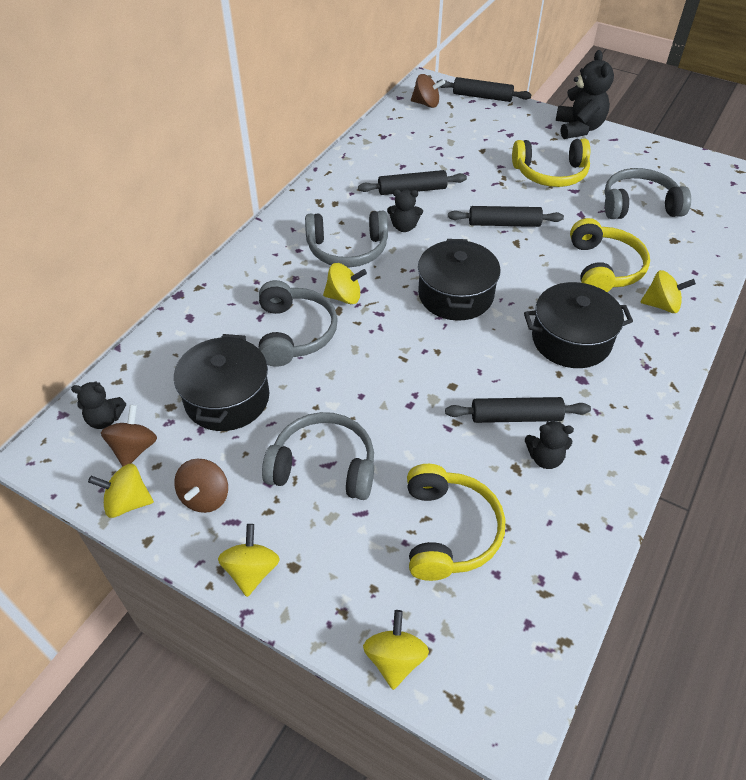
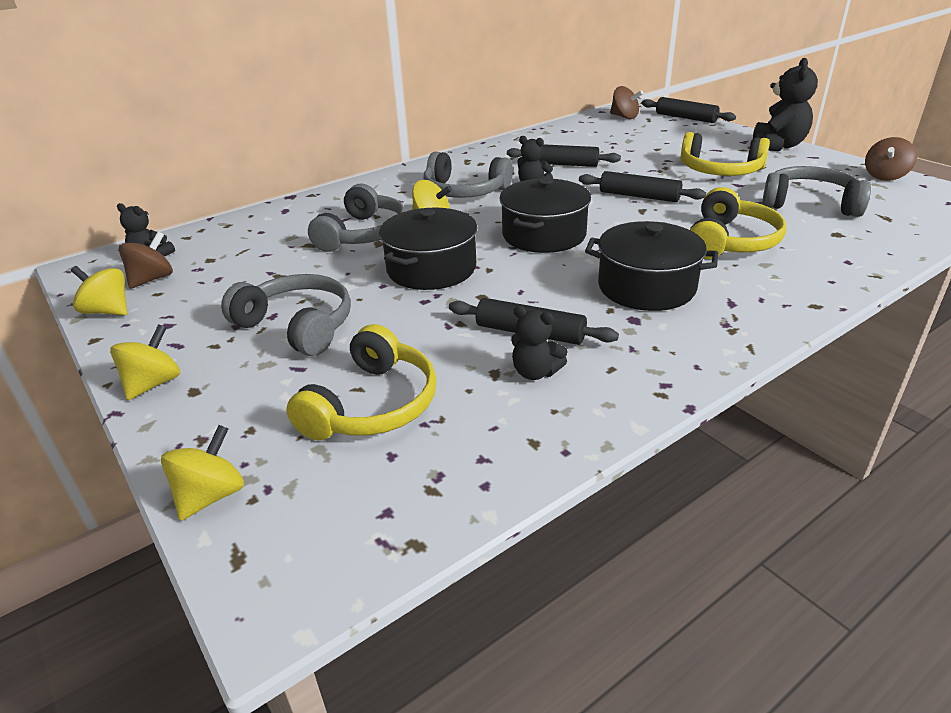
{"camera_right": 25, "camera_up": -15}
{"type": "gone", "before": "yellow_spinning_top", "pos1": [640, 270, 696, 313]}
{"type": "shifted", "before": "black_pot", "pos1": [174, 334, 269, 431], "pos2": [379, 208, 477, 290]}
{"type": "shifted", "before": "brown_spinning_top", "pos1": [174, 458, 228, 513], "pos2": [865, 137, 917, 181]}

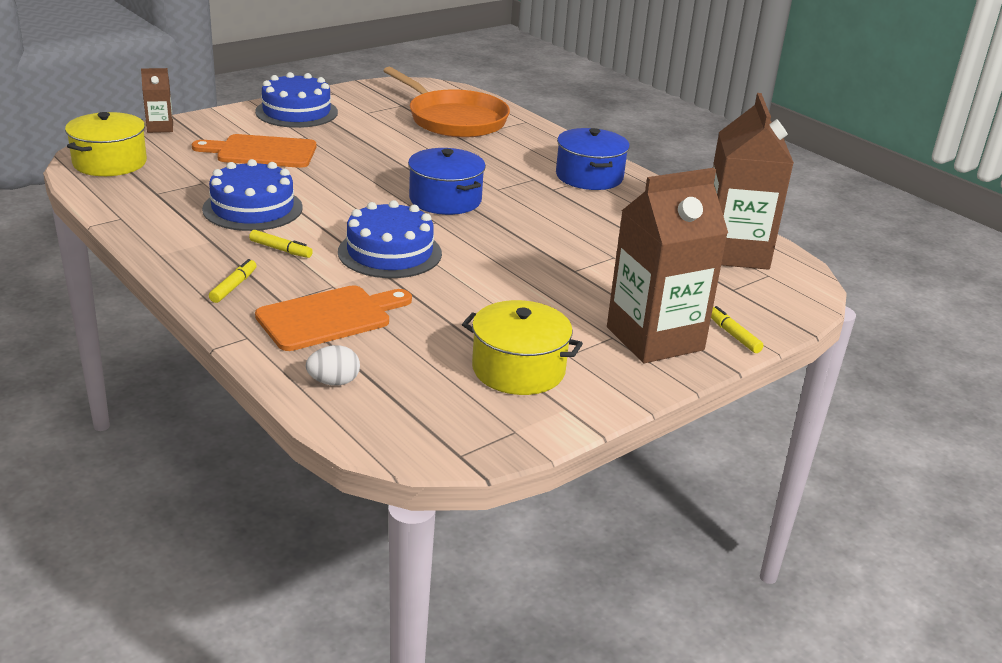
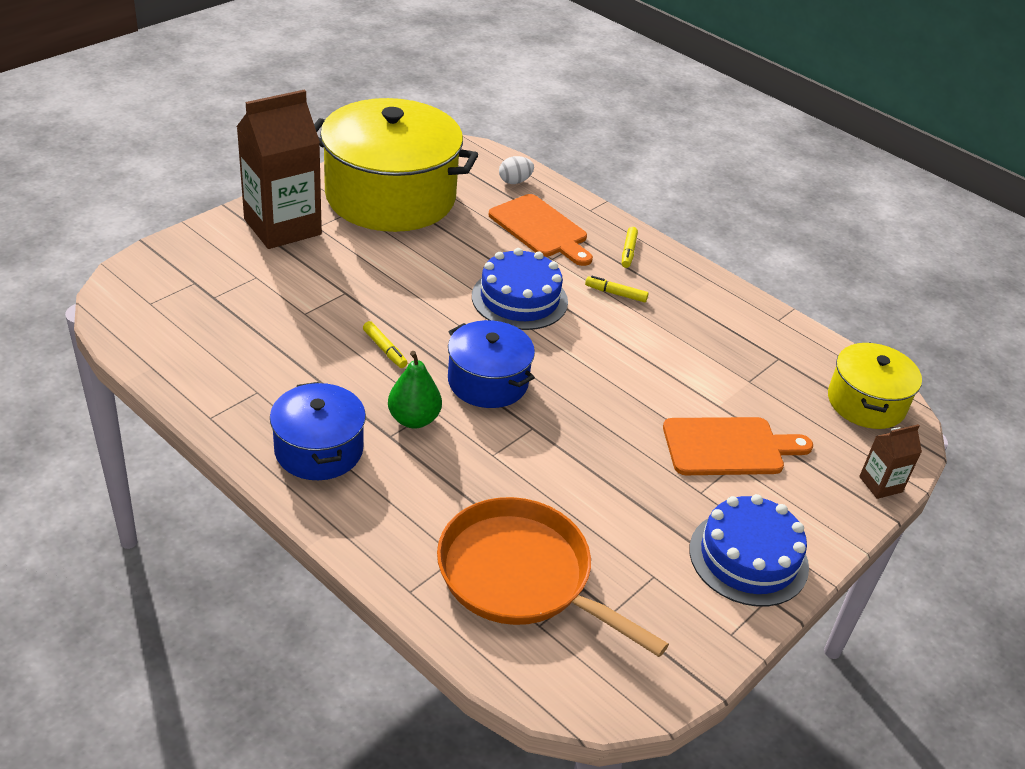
{"camera_right": 170, "camera_up": 10}
{"type": "gone", "before": "blue_cake", "pos1": [202, 159, 303, 231]}
{"type": "gone", "before": "brown_carton", "pos1": [713, 93, 794, 269]}
{"type": "new", "after": "green_pear", "pos2": [388, 351, 442, 428]}
{"type": "shifted", "before": "yellow_marker", "pos1": [711, 306, 764, 353], "pos2": [363, 321, 408, 368]}
{"type": "rotated", "before": "orange_cutting_board", "pos1": [255, 285, 412, 351], "pos2": [489, 194, 593, 266], "turn": -90}
{"type": "scaled", "before": "yellow_pot", "pos1": [462, 300, 583, 395], "pos2": [314, 98, 478, 232], "scale": 1.92}

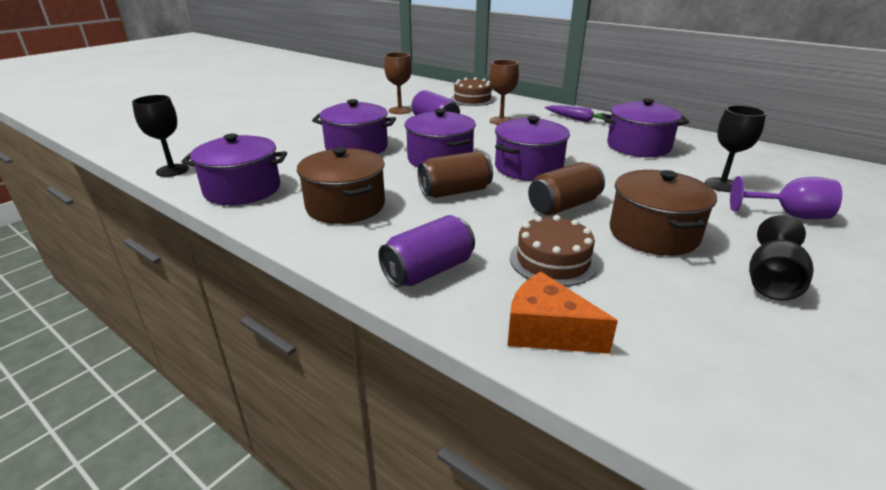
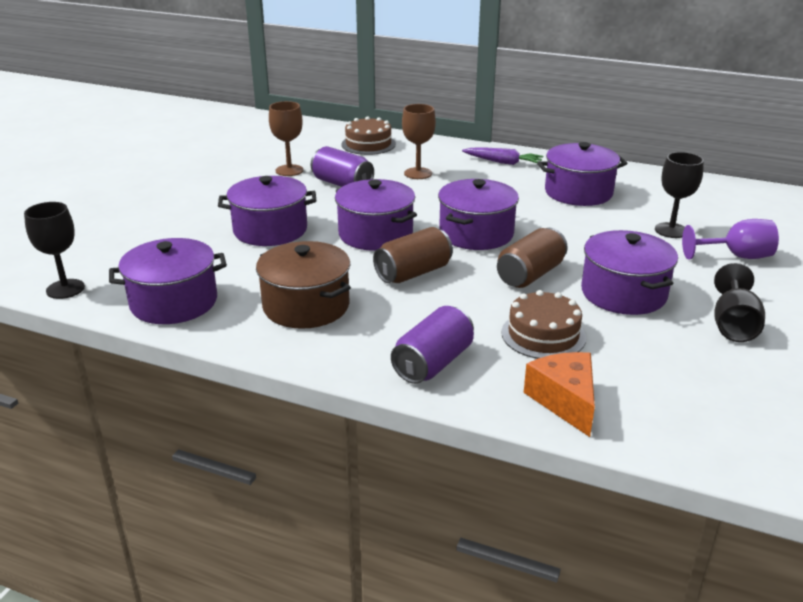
{"camera_right": -15, "camera_up": 0}
{"type": "repainted", "before": "brown_pot", "after": "purple_pot", "pos1": [610, 170, 717, 256], "pos2": [581, 230, 678, 315]}
{"type": "rotated", "before": "orange_cheese", "pos1": [507, 272, 618, 354], "pos2": [524, 352, 595, 437], "turn": 60}

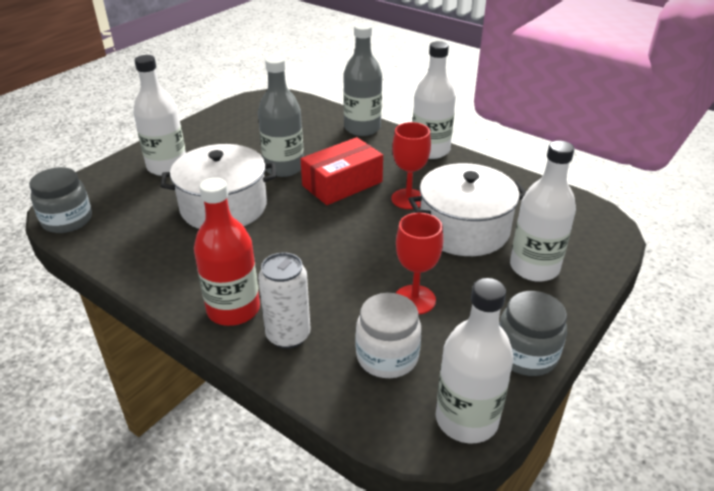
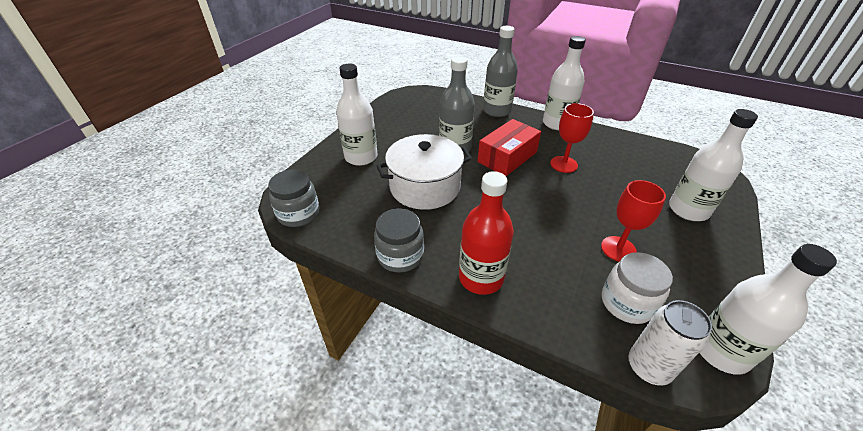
{"camera_right": -10, "camera_up": 5}
{"type": "gone", "before": "white_pot", "pos1": [408, 163, 526, 256]}
{"type": "shifted", "before": "white_can", "pos1": [258, 253, 310, 349], "pos2": [628, 300, 712, 386]}
{"type": "shifted", "before": "grey_jar", "pos1": [499, 291, 567, 376], "pos2": [374, 208, 424, 273]}

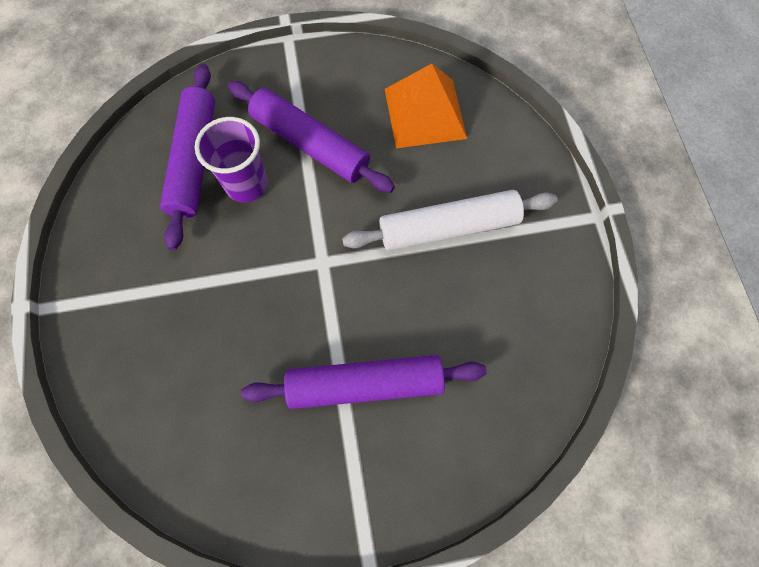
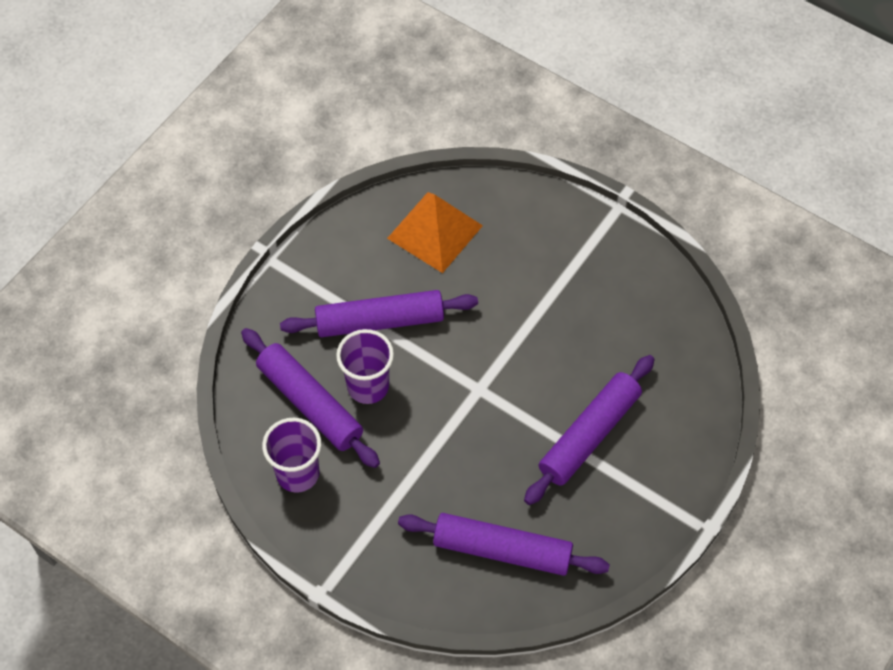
{"camera_right": -45, "camera_up": -10}
{"type": "gone", "before": "white_rolling_pin", "pos1": [342, 190, 558, 251]}
{"type": "new", "after": "purple_cup", "pos2": [262, 418, 321, 493]}
{"type": "new", "after": "purple_rolling_pin", "pos2": [398, 513, 610, 576]}

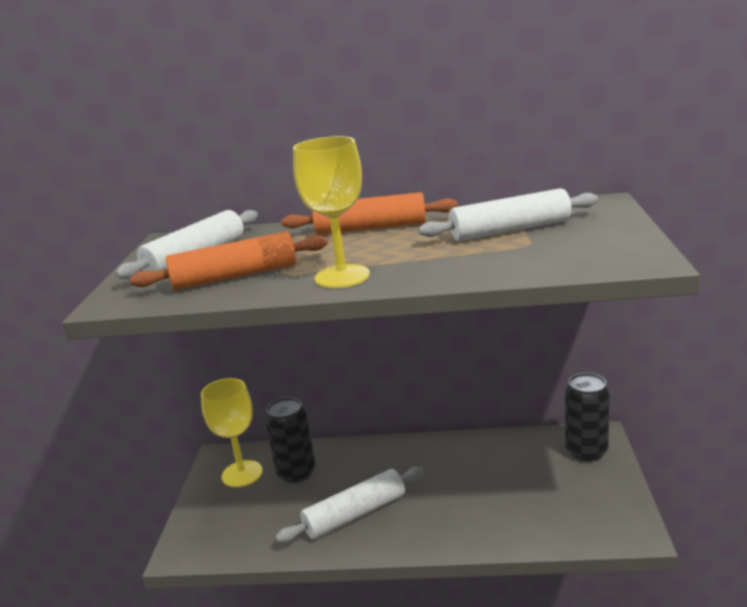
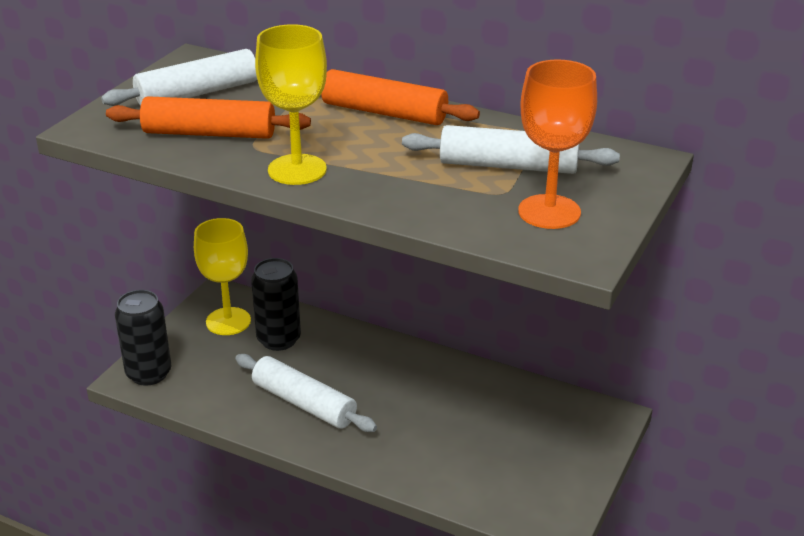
{"camera_right": 20, "camera_up": 10}
{"type": "new", "after": "orange_goblet", "pos2": [518, 59, 597, 229]}
{"type": "shifted", "before": "black_can", "pos1": [565, 373, 610, 461], "pos2": [115, 290, 172, 386]}
{"type": "rotated", "before": "white_rolling_pin", "pos1": [276, 466, 425, 543], "pos2": [235, 354, 377, 432], "turn": 45}

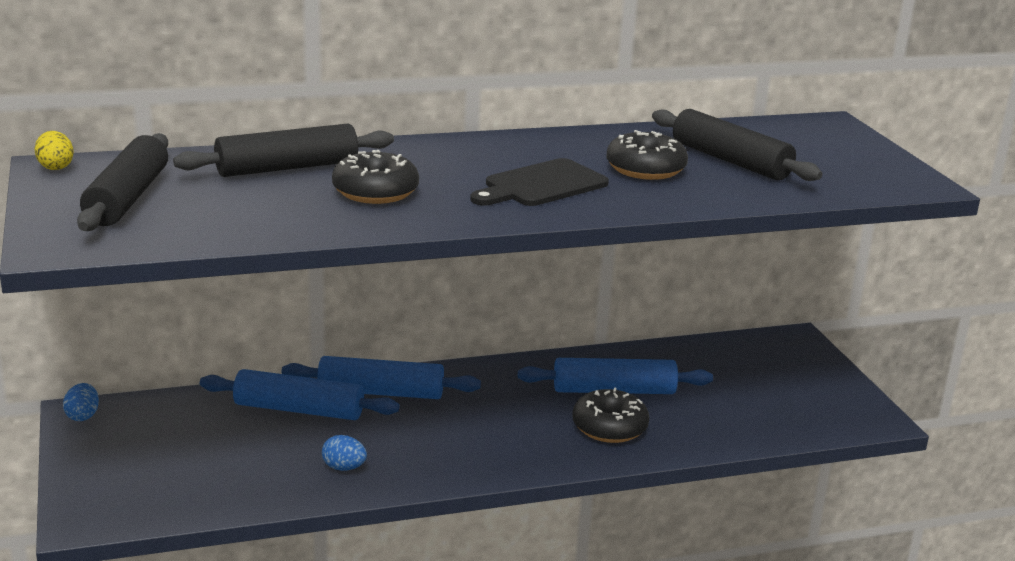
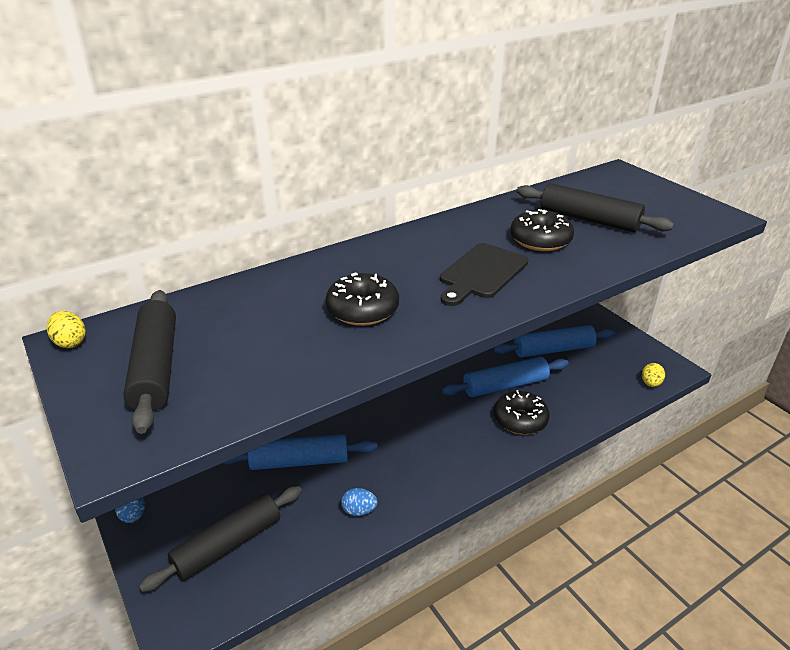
{"camera_right": -15, "camera_up": 10}
{"type": "new", "after": "yellow_egg", "pos2": [642, 363, 665, 387]}
{"type": "shifted", "before": "black_rolling_pin", "pos1": [173, 124, 394, 177], "pos2": [139, 486, 302, 592]}
{"type": "shifted", "before": "blue_rolling_pin", "pos1": [282, 356, 481, 399], "pos2": [493, 325, 615, 357]}

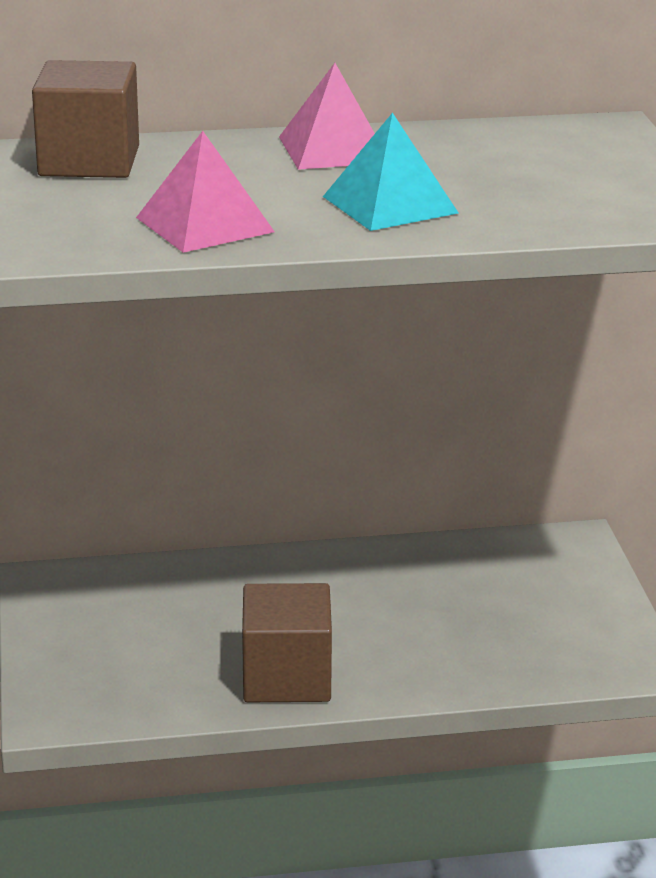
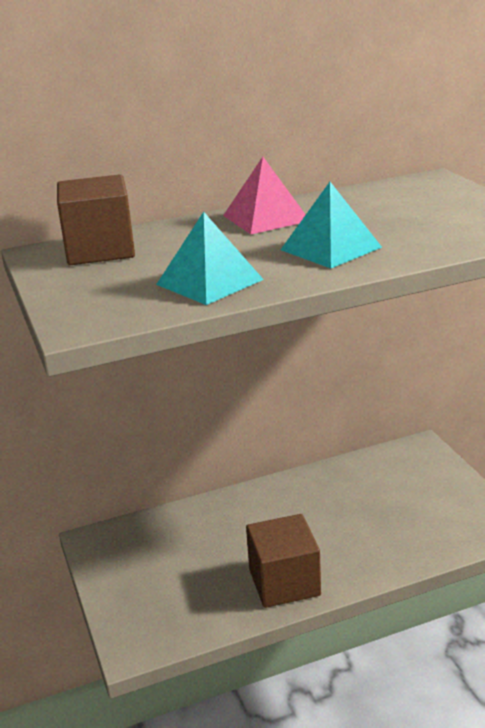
{"camera_right": -10, "camera_up": 0}
{"type": "repainted", "before": "pink_pyramid", "after": "turquoise_pyramid", "pos1": [136, 131, 275, 253], "pos2": [156, 212, 264, 305]}

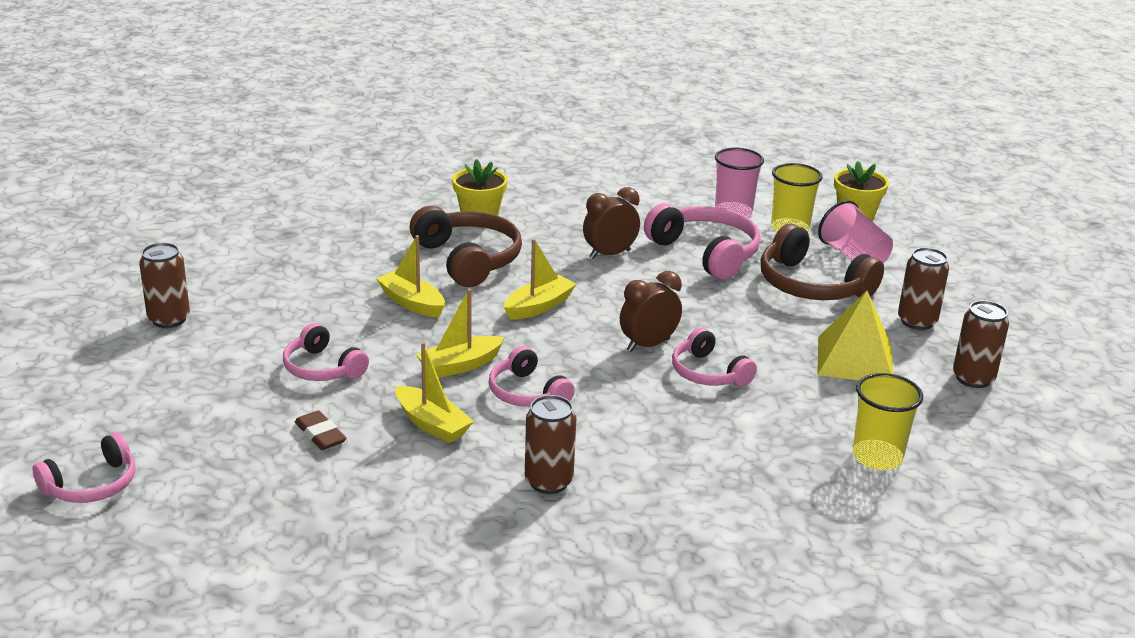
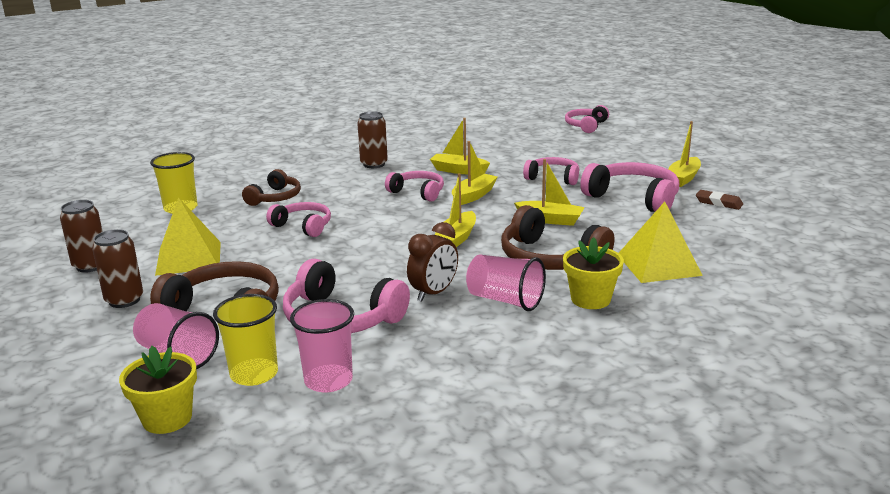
{"camera_right": 160, "camera_up": -5}
{"type": "gone", "before": "brown_clock", "pos1": [620, 271, 682, 352]}
{"type": "new", "after": "brown_headphones", "pos2": [242, 169, 301, 206]}
{"type": "new", "after": "pink_cup", "pos2": [466, 254, 546, 311]}
{"type": "new", "after": "pink_headphones", "pos2": [580, 162, 679, 212]}
{"type": "new", "after": "yellow_pyramid", "pos2": [619, 202, 703, 283]}
{"type": "shifted", "before": "brown_eraser", "pos1": [295, 410, 346, 450], "pos2": [696, 190, 743, 210]}
{"type": "swapped", "before": "brown_can", "after": "yellow_boat", "pos1": [139, 242, 190, 328], "pos2": [668, 121, 701, 187]}

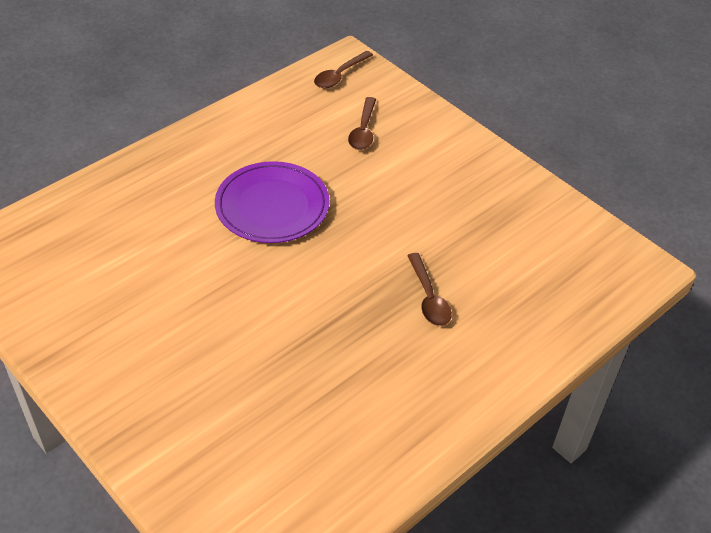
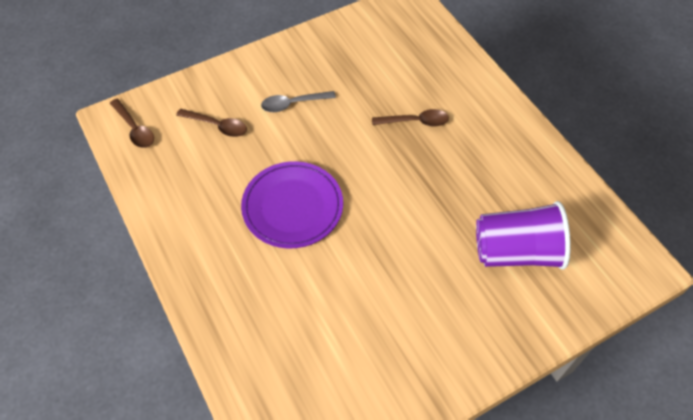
{"camera_right": -75, "camera_up": 10}
{"type": "new", "after": "grey_spoon", "pos2": [261, 91, 336, 112]}
{"type": "new", "after": "purple_cup", "pos2": [476, 201, 571, 270]}

